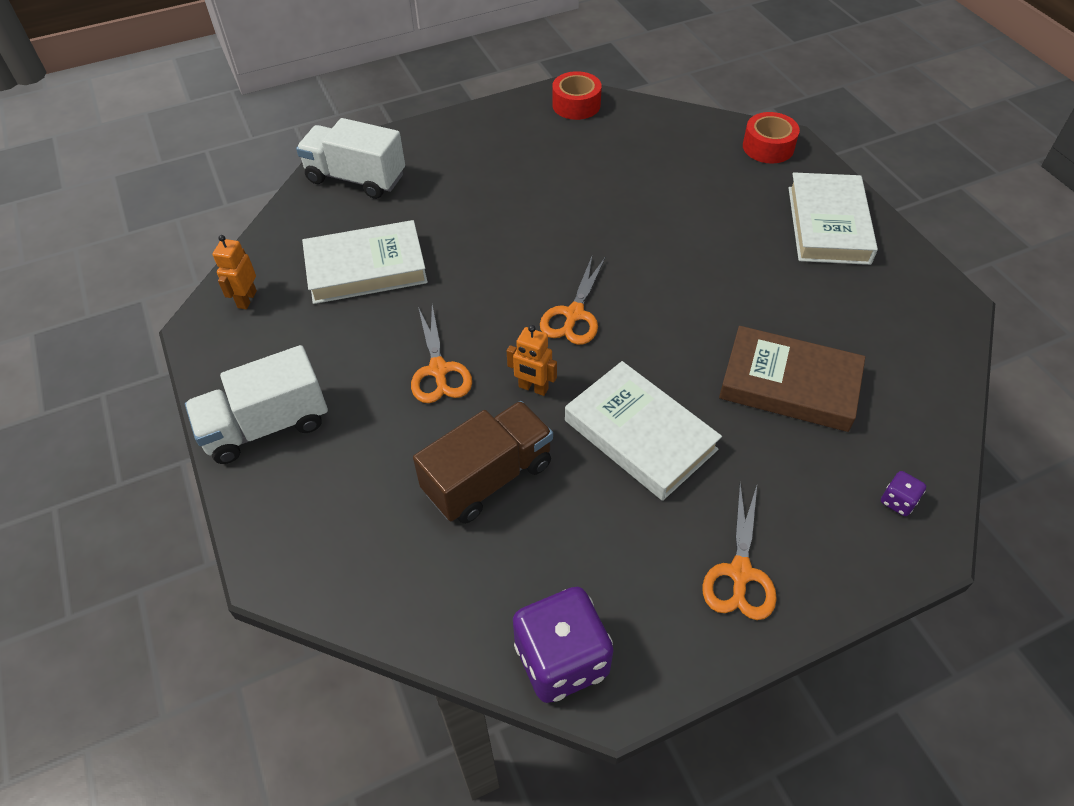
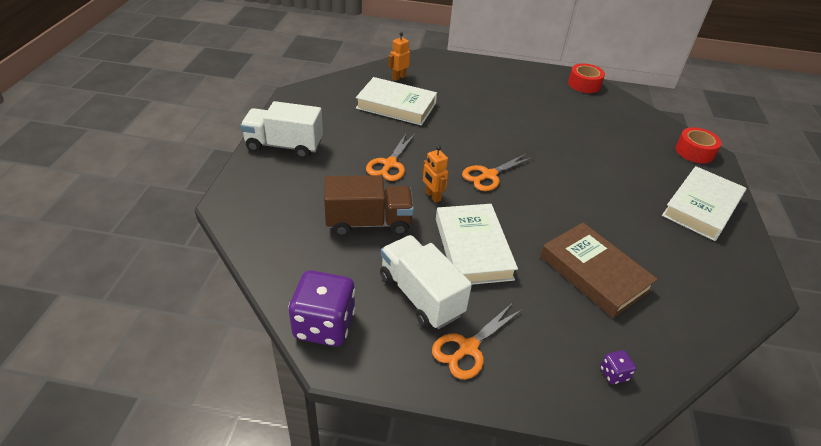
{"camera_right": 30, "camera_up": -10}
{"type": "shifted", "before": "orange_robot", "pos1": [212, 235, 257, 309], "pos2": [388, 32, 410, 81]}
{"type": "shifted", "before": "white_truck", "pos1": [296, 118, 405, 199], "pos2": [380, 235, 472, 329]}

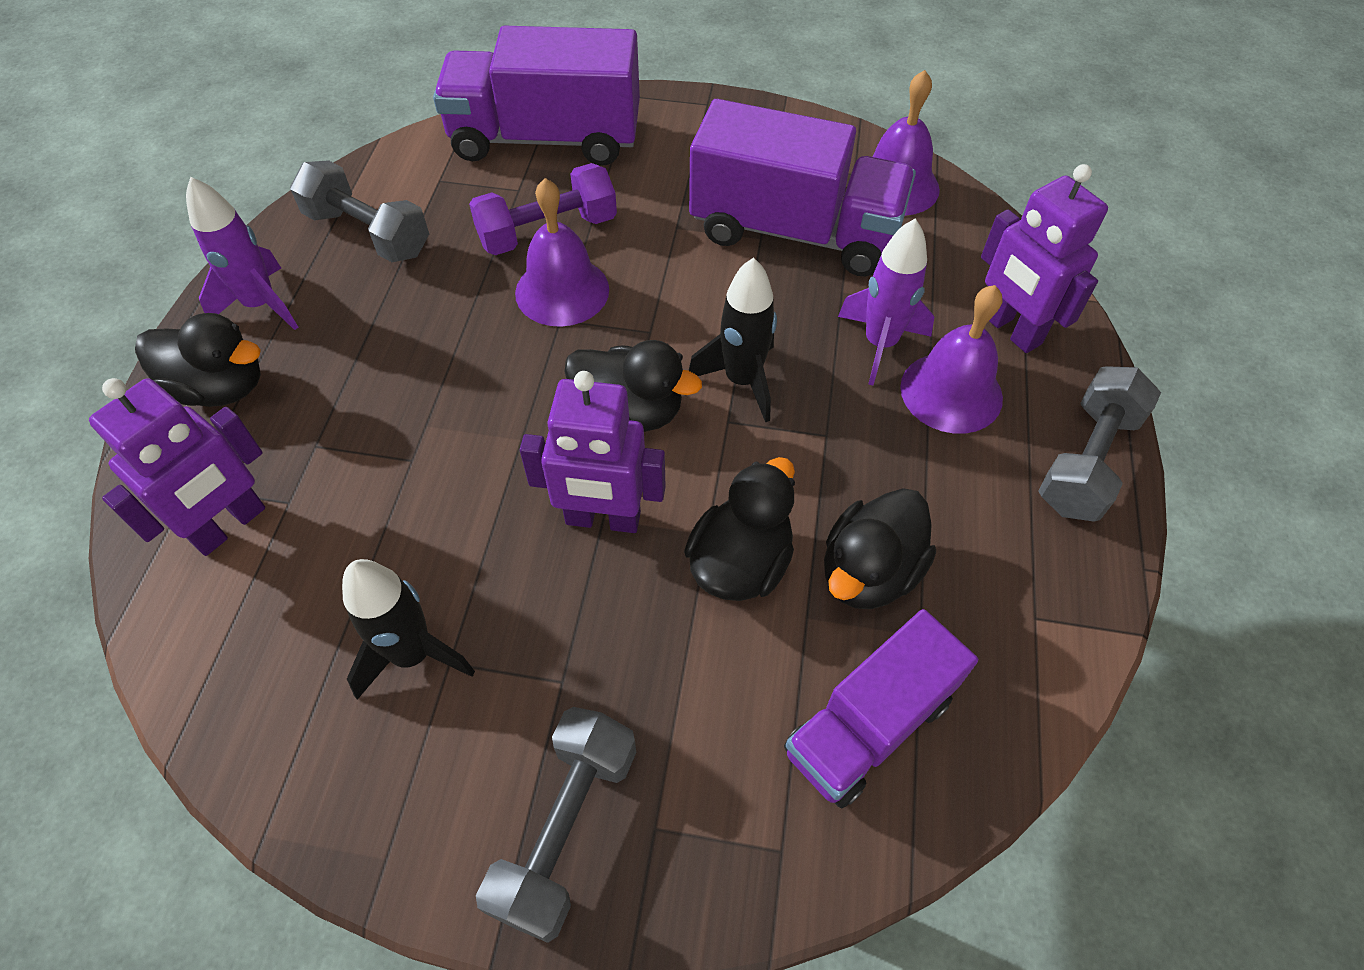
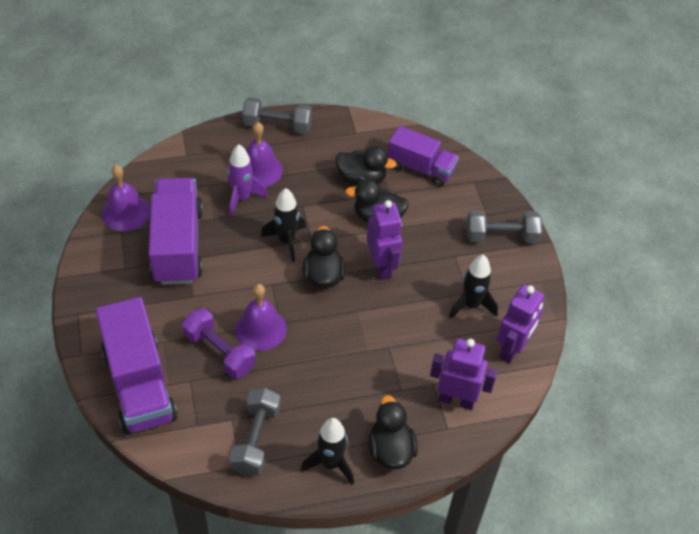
{"camera_right": -115, "camera_up": -5}
{"type": "shifted", "before": "purple_robot", "pos1": [981, 164, 1108, 353], "pos2": [497, 285, 544, 363]}
{"type": "repainted", "before": "purple_rocket", "after": "black_rocket", "pos1": [186, 177, 298, 330], "pos2": [301, 418, 354, 485]}

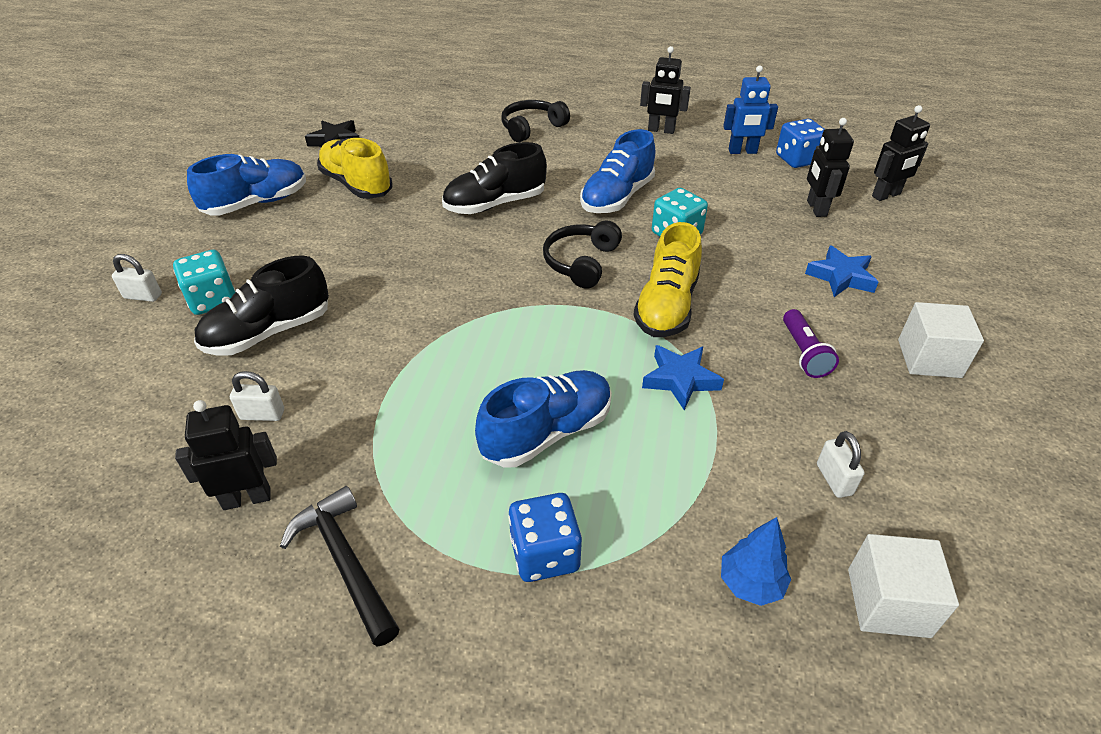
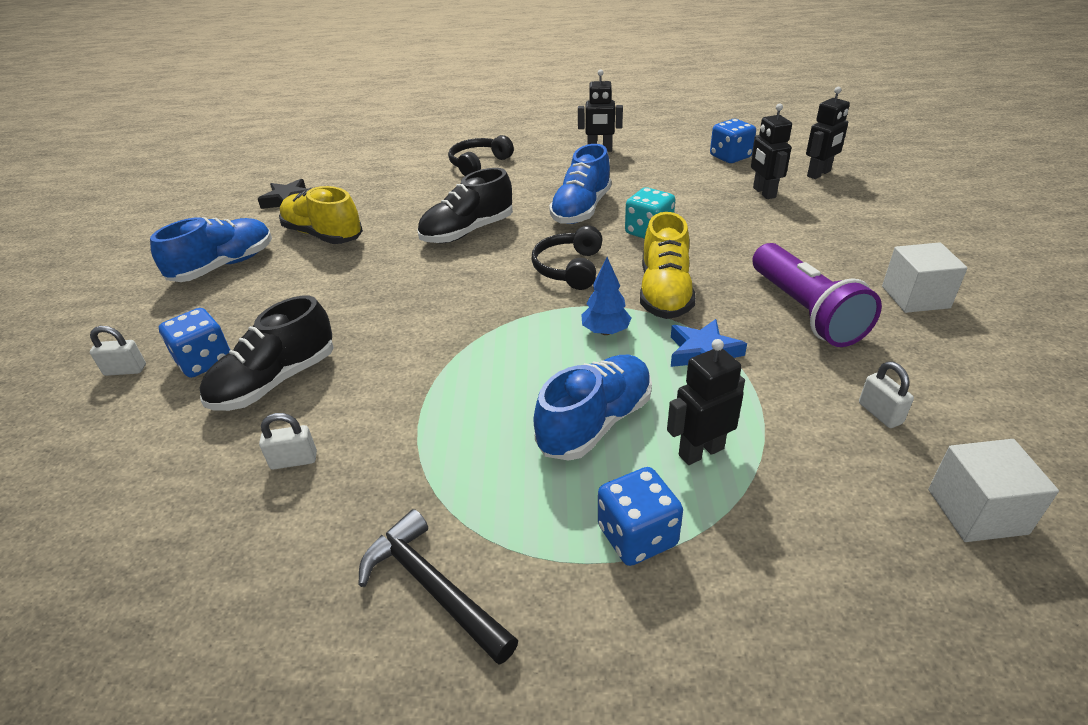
{"camera_right": -10, "camera_up": -5}
{"type": "gone", "before": "blue_robot", "pos1": [723, 65, 778, 154]}
{"type": "gone", "before": "blue_star", "pos1": [805, 245, 878, 297]}
{"type": "shifted", "before": "black_robot", "pos1": [175, 400, 277, 510], "pos2": [667, 339, 745, 465]}
{"type": "shifted", "before": "blue_tree", "pos1": [721, 517, 791, 606], "pos2": [581, 257, 631, 335]}
{"type": "repainted", "before": "turquoise_dice", "after": "blue_dice", "pos1": [173, 250, 236, 315], "pos2": [159, 308, 230, 378]}
{"type": "scaled", "before": "purple_flashlight", "pos1": [783, 309, 839, 378], "pos2": [753, 243, 882, 347], "scale": 1.86}

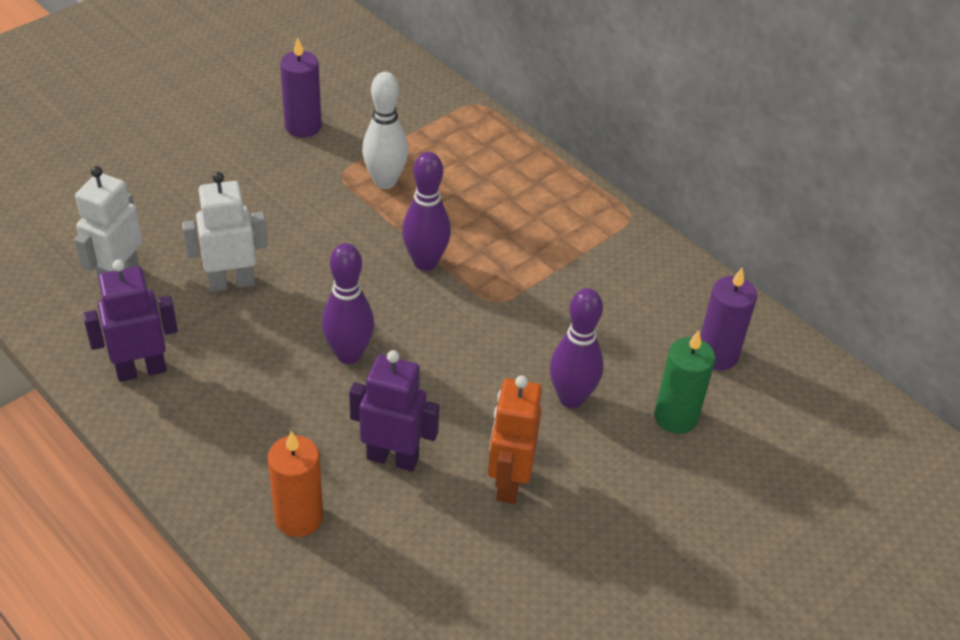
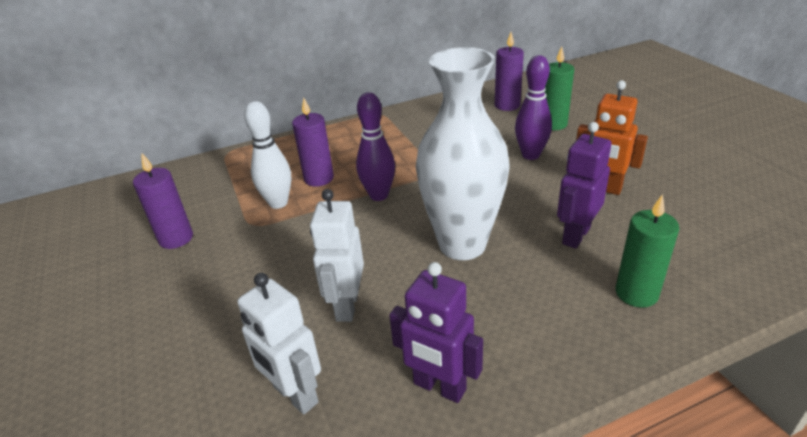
{"camera_right": -65, "camera_up": -10}
{"type": "new", "after": "purple_candle", "pos2": [292, 98, 334, 187]}
{"type": "swapped", "before": "purple_bowling_pin", "after": "white_vase", "pos1": [322, 243, 374, 364], "pos2": [416, 47, 510, 260]}
{"type": "repainted", "before": "orange_candle", "after": "green_candle", "pos1": [268, 431, 323, 537], "pos2": [616, 194, 679, 308]}
{"type": "rotated", "before": "purple_robot", "pos1": [83, 259, 178, 382], "pos2": [389, 262, 483, 403], "turn": -60}

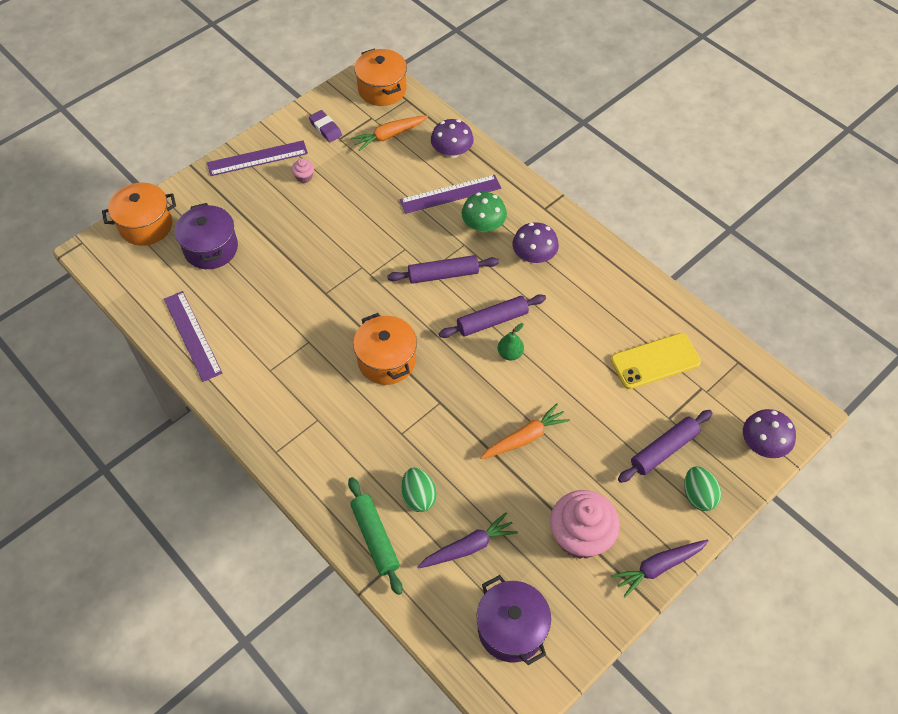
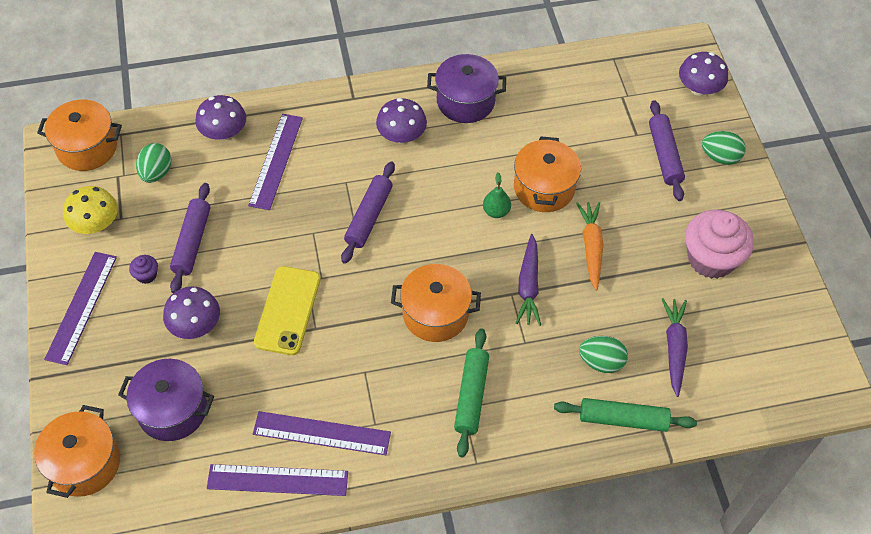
{"camera_right": -60, "camera_up": 0}
{"type": "gone", "before": "green_mushroom", "pos1": [462, 192, 507, 232]}
{"type": "new", "after": "purple_mushroom", "pos2": [163, 286, 220, 339]}
{"type": "new", "after": "purple_ruler", "pos2": [253, 411, 391, 455]}
{"type": "new", "after": "green_rolling_pin", "pos2": [454, 329, 489, 457]}
{"type": "new", "after": "orange_pot", "pos2": [514, 136, 581, 212]}
{"type": "shifted", "before": "purple_rolling_pin", "pos1": [439, 294, 546, 338], "pos2": [170, 183, 210, 293]}
{"type": "shifted", "before": "purple_pot", "pos1": [477, 575, 551, 665], "pos2": [427, 54, 506, 123]}
{"type": "shifted", "before": "yellow_phone", "pos1": [611, 333, 701, 389], "pos2": [254, 266, 321, 355]}
{"type": "shifted", "before": "purple_carrot", "pos1": [611, 540, 709, 598], "pos2": [516, 234, 541, 326]}
{"type": "swapped", "before": "purple_eraser", "after": "yellow_mushroom", "pos1": [309, 110, 342, 142], "pos2": [63, 186, 118, 234]}
{"type": "swapped", "before": "orange_carrot", "after": "green_egg", "pos1": [351, 115, 428, 151], "pos2": [136, 143, 172, 183]}
{"type": "repainted", "before": "pink_cupcake", "after": "purple_cupcake", "pos1": [291, 159, 314, 183], "pos2": [129, 255, 158, 284]}

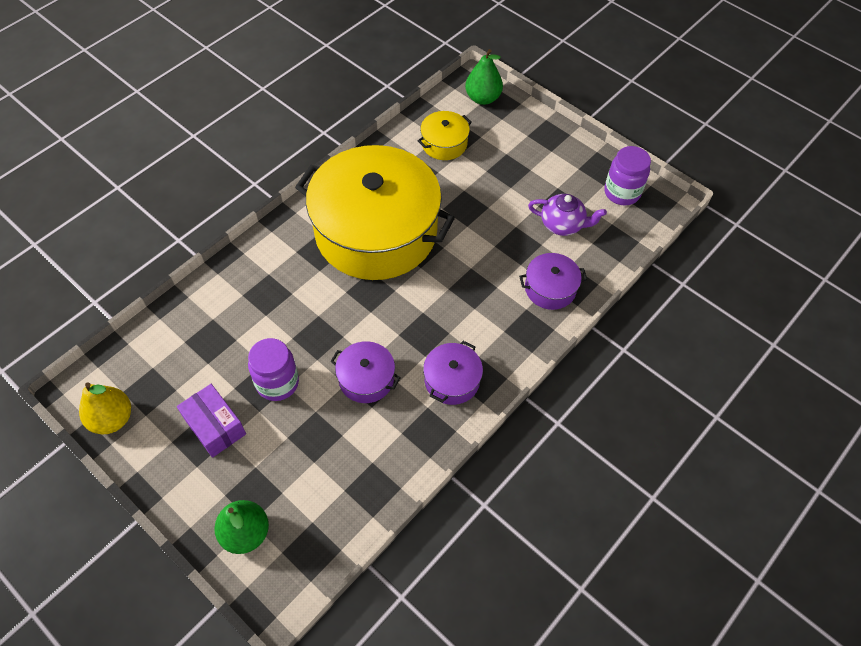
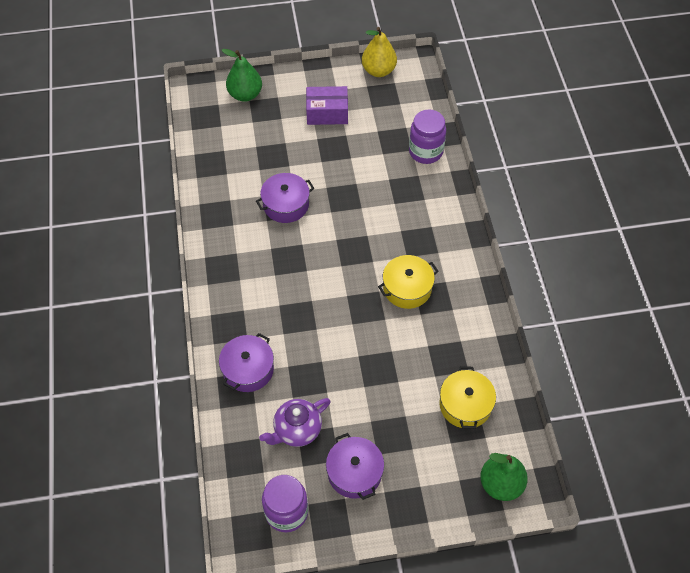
{"camera_right": 130, "camera_up": 0}
{"type": "shifted", "before": "purple_jar", "pos1": [248, 338, 299, 401], "pos2": [409, 109, 446, 164]}
{"type": "shifted", "before": "purple_pot", "pos1": [423, 341, 483, 405], "pos2": [326, 433, 384, 500]}
{"type": "scaled", "before": "yellow_pot", "pos1": [295, 145, 455, 280], "pos2": [378, 255, 439, 309], "scale": 0.41}

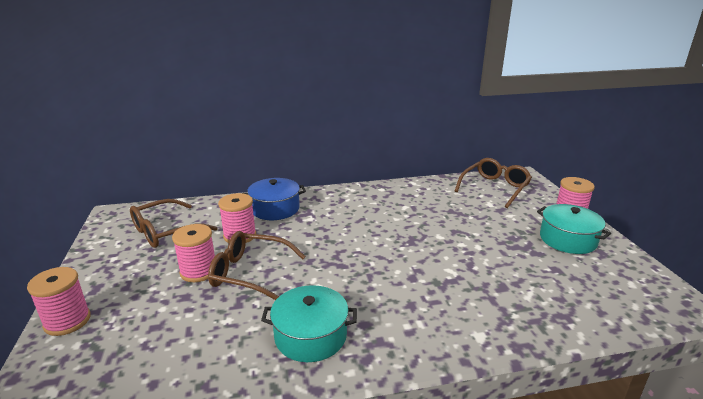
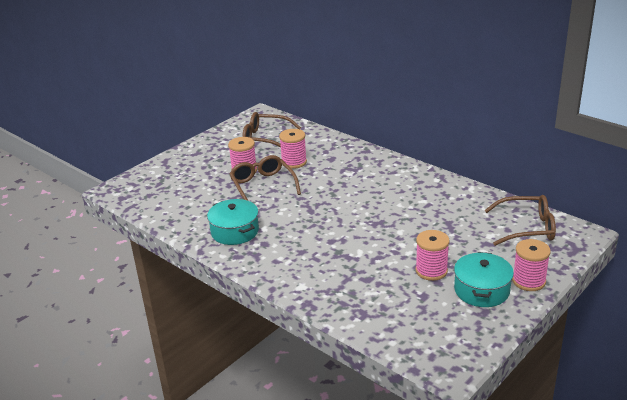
{"camera_right": 55, "camera_up": 5}
{"type": "gone", "before": "blue_pot", "pos1": [243, 178, 306, 220]}
{"type": "shifted", "before": "pink_spool", "pos1": [27, 267, 91, 336], "pos2": [415, 230, 450, 281]}

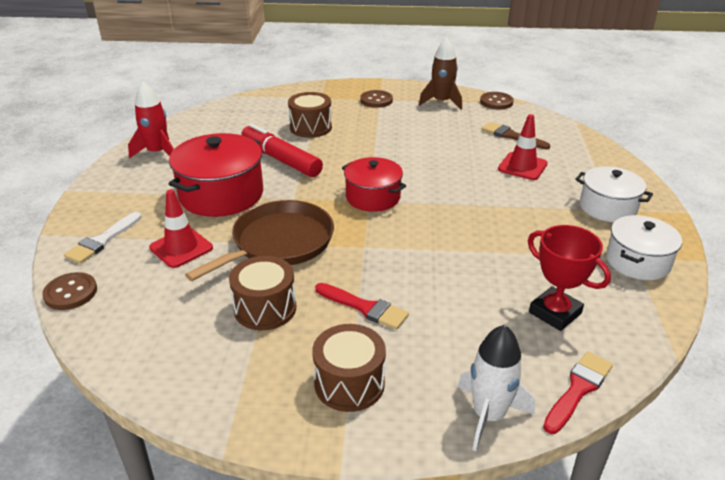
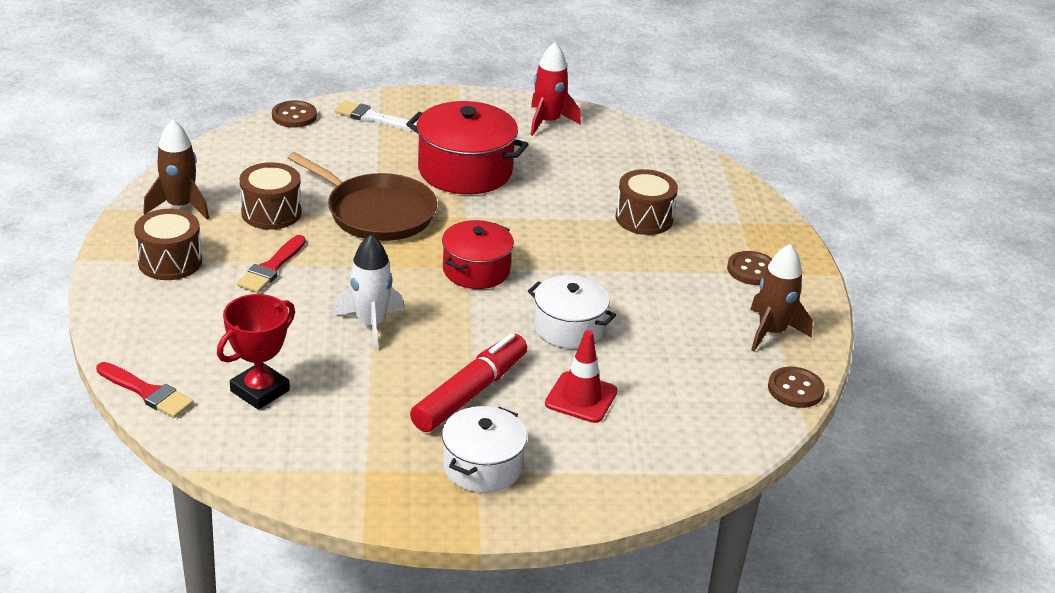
{"camera_right": 80, "camera_up": 0}
{"type": "gone", "before": "red_traffic_cone", "pos1": [149, 190, 213, 268]}
{"type": "gone", "before": "brown_brush", "pos1": [482, 122, 550, 149]}
{"type": "new", "after": "brown_rocket", "pos2": [143, 119, 209, 220]}
{"type": "shifted", "before": "red_marker", "pos1": [241, 123, 323, 177], "pos2": [410, 333, 527, 432]}
{"type": "shifted", "before": "white_rocket", "pos1": [458, 325, 535, 451], "pos2": [333, 234, 404, 350]}
{"type": "shifted", "before": "white_pot", "pos1": [606, 215, 682, 280], "pos2": [528, 275, 616, 349]}

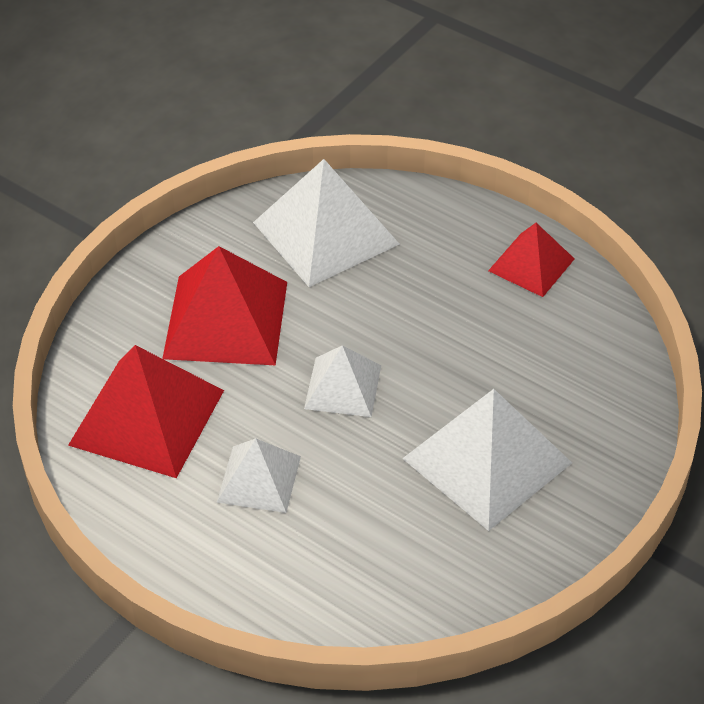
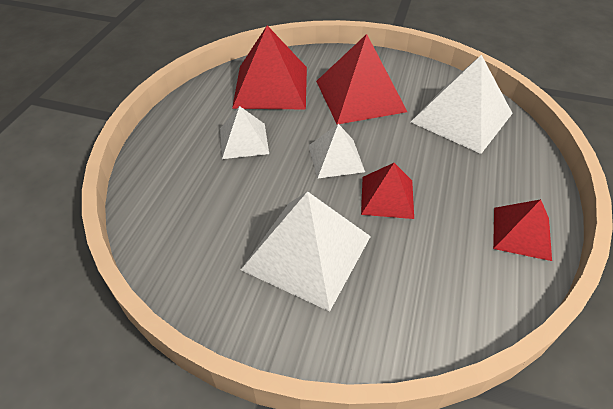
{"camera_right": 70, "camera_up": 0}
{"type": "new", "after": "red_pyramid", "pos2": [361, 163, 414, 219]}

